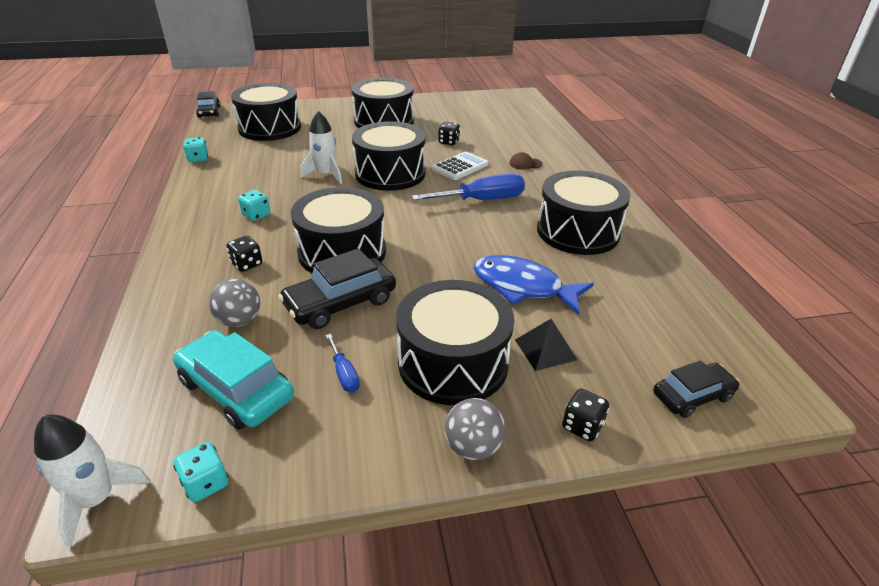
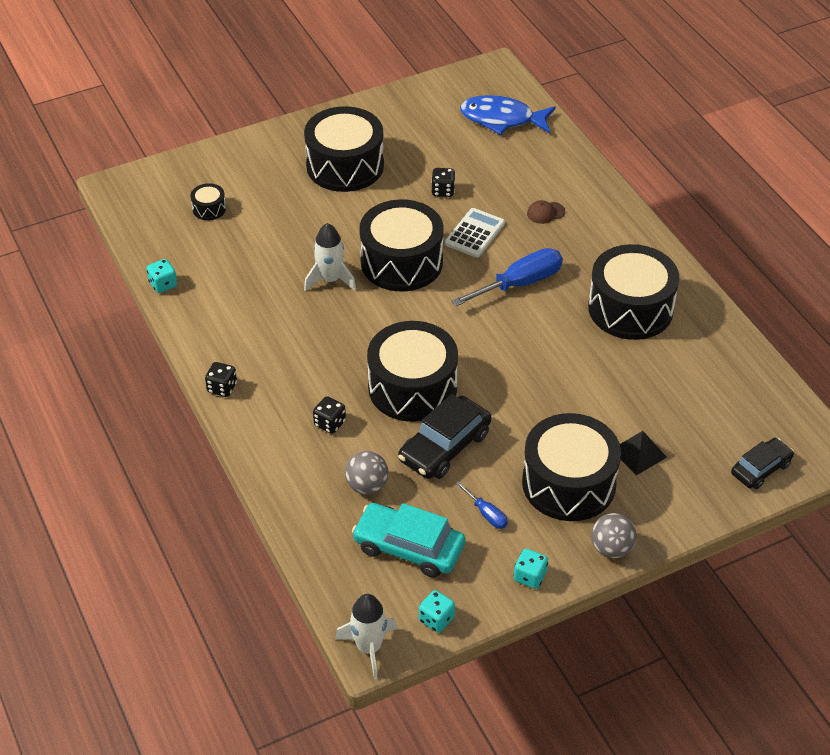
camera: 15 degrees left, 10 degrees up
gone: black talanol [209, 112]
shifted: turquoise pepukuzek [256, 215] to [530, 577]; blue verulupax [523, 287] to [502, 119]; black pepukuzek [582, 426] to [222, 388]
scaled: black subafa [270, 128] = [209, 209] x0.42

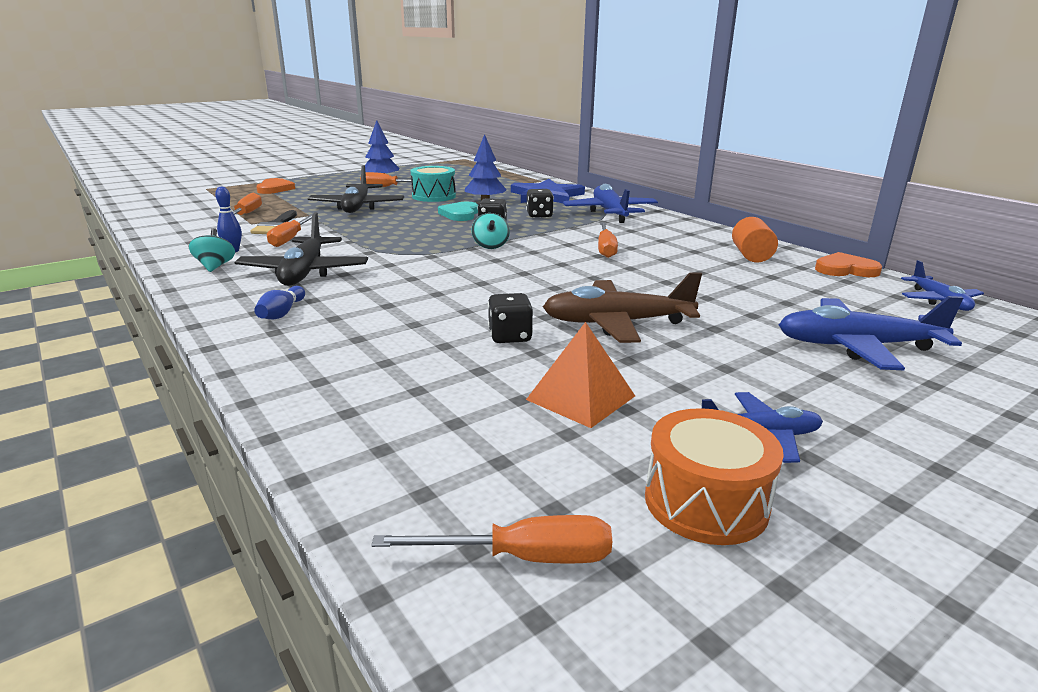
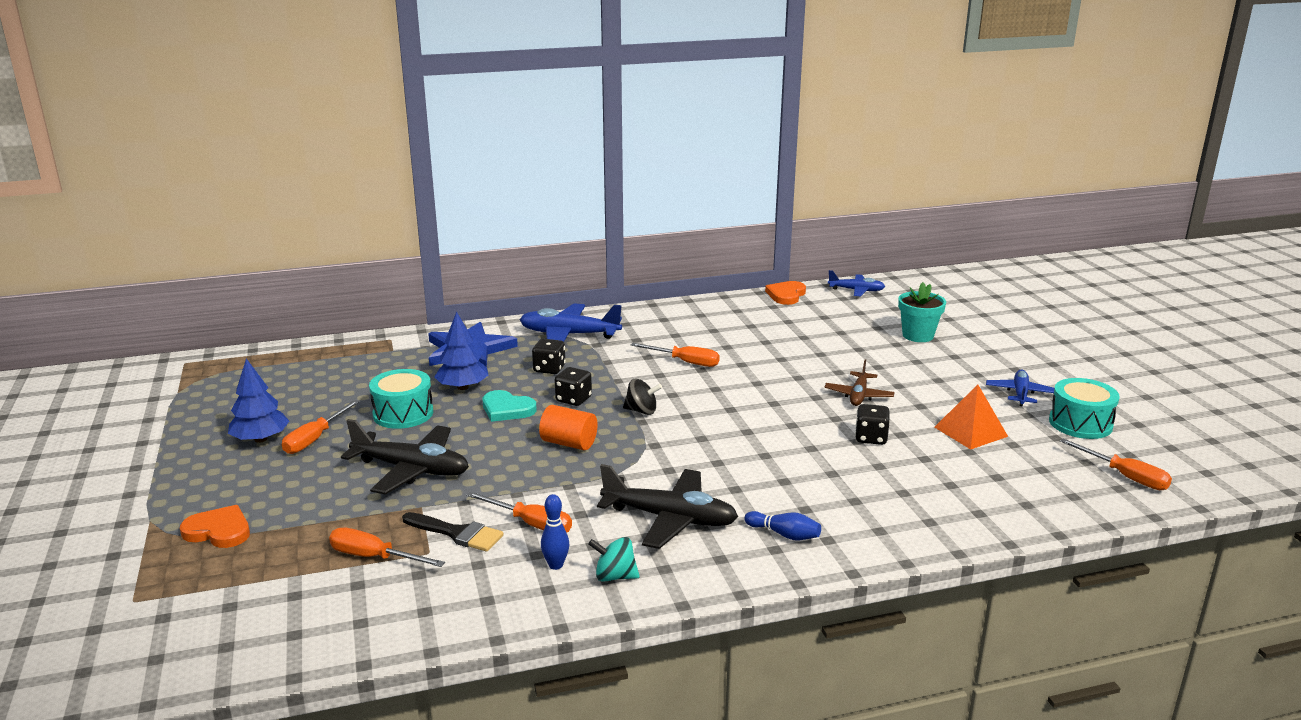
camera: 70 degrees left, 0 degrees up
shifted: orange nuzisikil [751, 255] to [569, 443]
swapped: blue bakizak [857, 346] to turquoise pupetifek [918, 335]
repainted: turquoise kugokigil [490, 246] to black kugokigil [641, 411]; orange subafa [706, 502] to turquoise subafa [1080, 423]
rotated: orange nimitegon [523, 557] = [1125, 476] 120 degrees clockwise
scaled: brown bakizak [616, 323] = [858, 395] x0.60

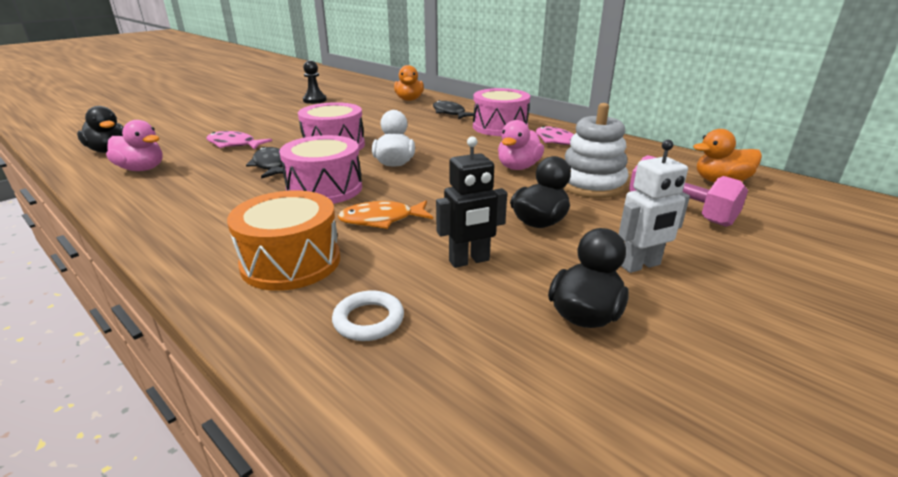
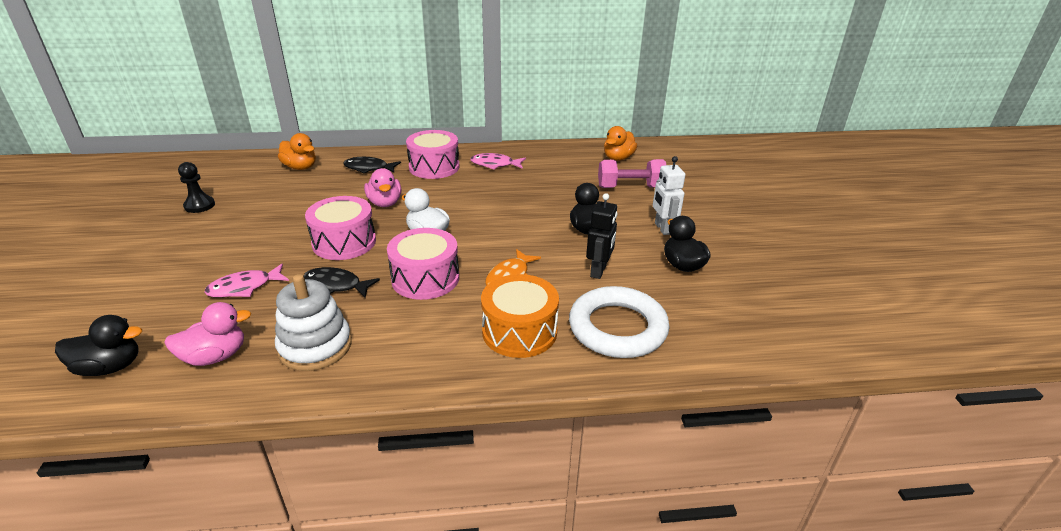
camera: 50 degrees left, 5 degrees up
shifted: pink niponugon [518, 167] to [385, 203]; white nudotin [591, 184] to [315, 346]
rotated: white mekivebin [640, 265] = [662, 228] 150 degrees clockwise
scaled: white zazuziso [368, 320] = [617, 328] x2.15

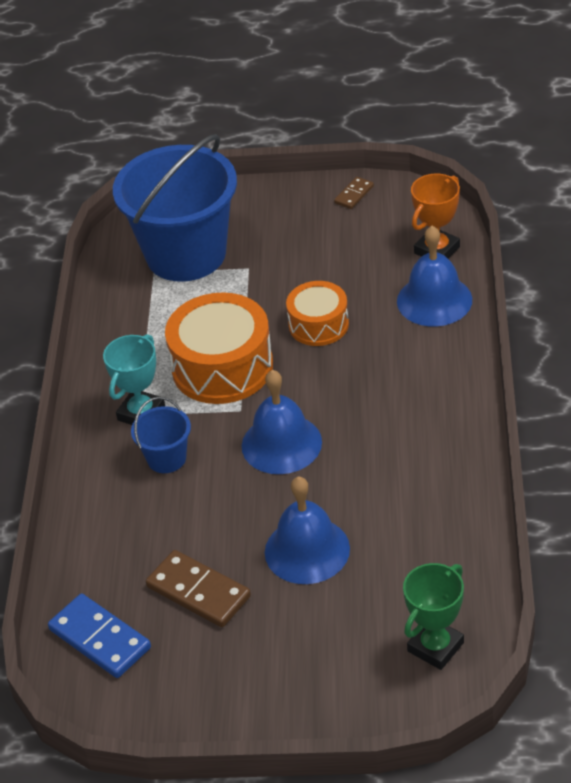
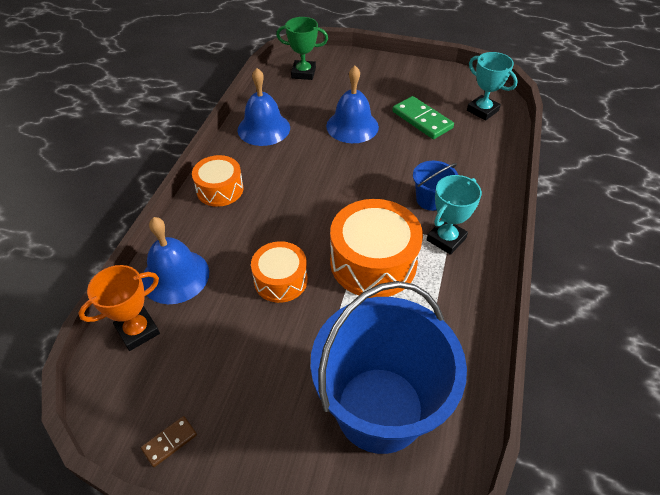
camera: 170 degrees left, 5 degrees up
new: orange subafa [220, 189]
shifted: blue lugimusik [281, 444] to [263, 128]
swapped: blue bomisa [99, 639] to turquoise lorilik [482, 110]
repainted: brown bomisa [198, 591] to green bomisa [422, 120]
rotated: green lorilik [435, 647] = [303, 73] 45 degrees clockwise

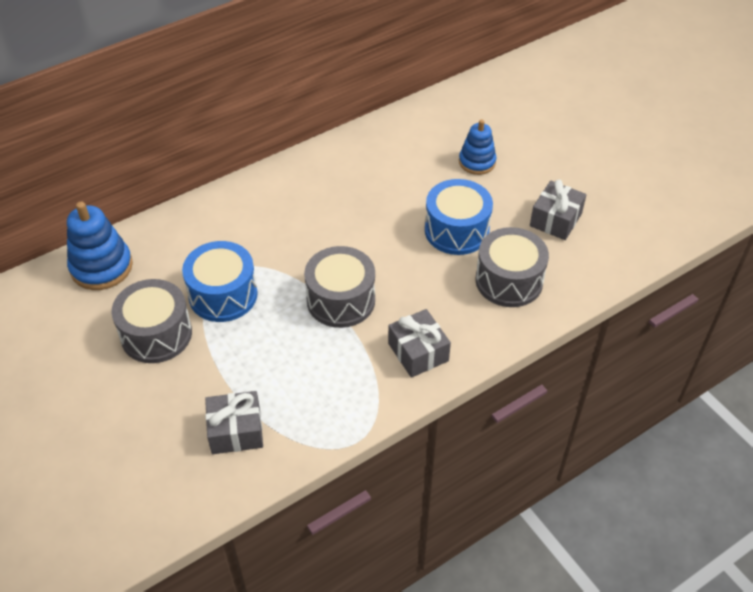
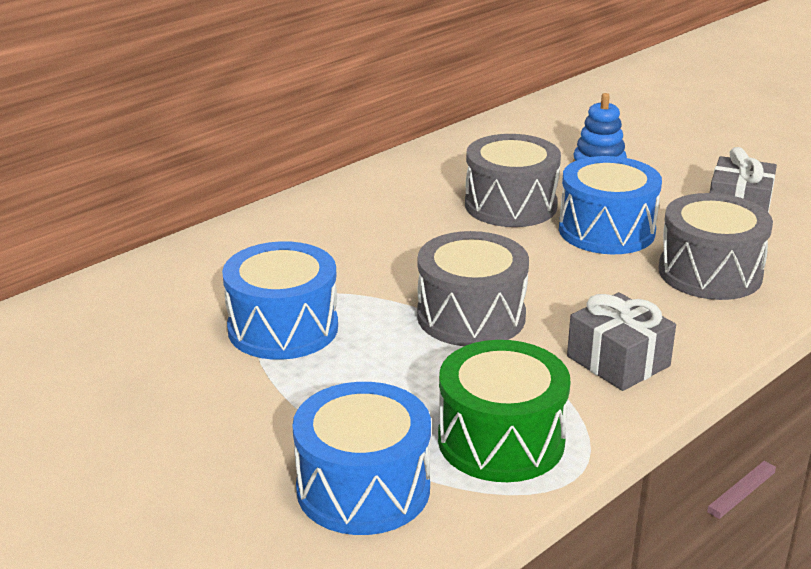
camera: 10 degrees left, 20 degrees down
gone: blue nudotin [101, 267]
new: green subafa [501, 440]
shifted: grey subafa [156, 334] to [510, 205]
swapped: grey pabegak [236, 431] to blue subafa [363, 488]

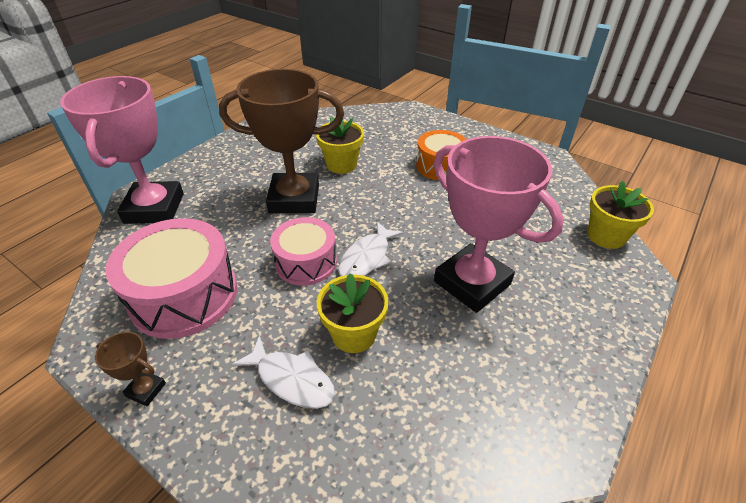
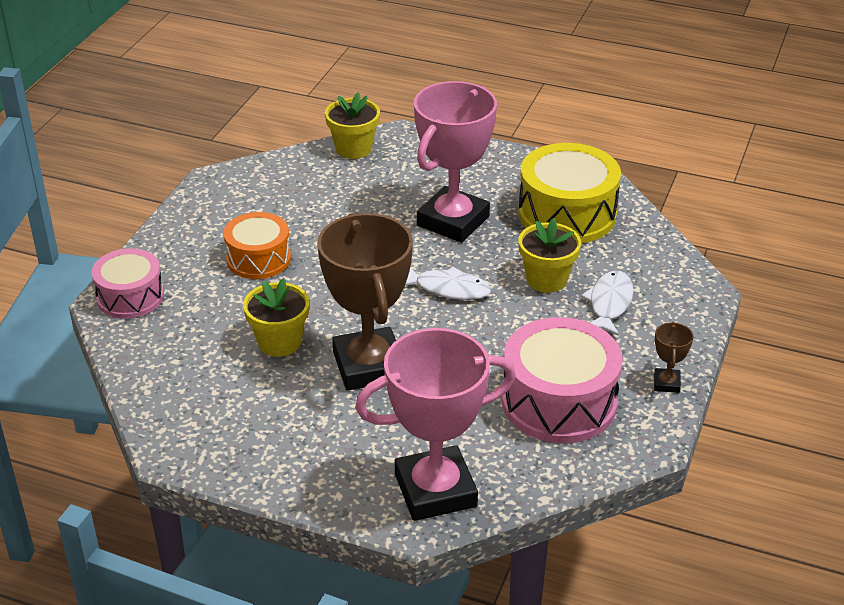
camera: 105 degrees left, 5 degrees down
new: yellow subafa [567, 214]
shifted: pink subafa [306, 262] to [130, 297]

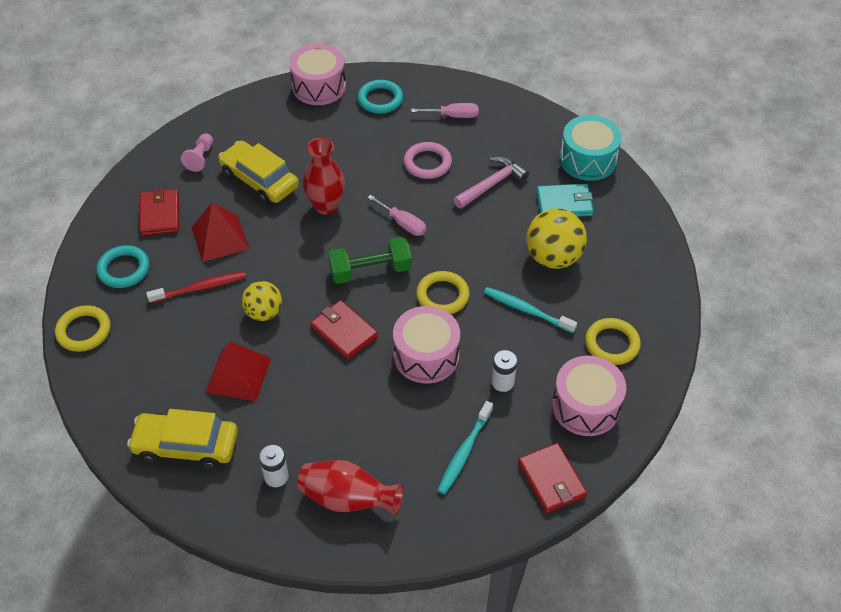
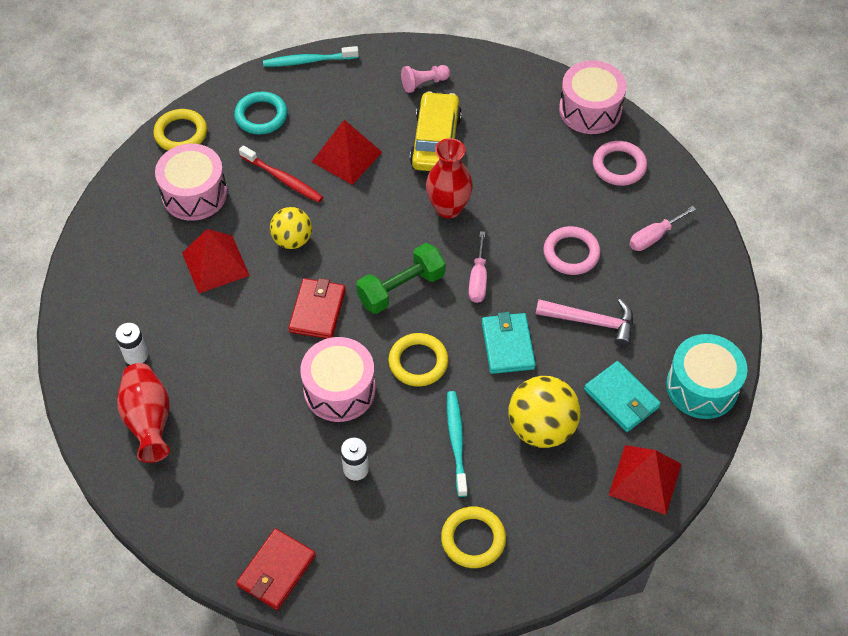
camera: 55 degrees right, 5 degrees up
gone: yellow talanol [186, 445]; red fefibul [160, 214]
new: turquoise fefibul [508, 345]; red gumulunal [645, 479]
shifted: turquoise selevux [464, 452] to [309, 61]; pink subafa [585, 406] to [194, 194]
repainted: turquoise zazuziso [380, 99] to pink zazuziso [619, 166]
rotated: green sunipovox [370, 271] = [401, 288] 75 degrees counterclockwise; pink nimitegon [453, 116] = [654, 237] 90 degrees clockwise

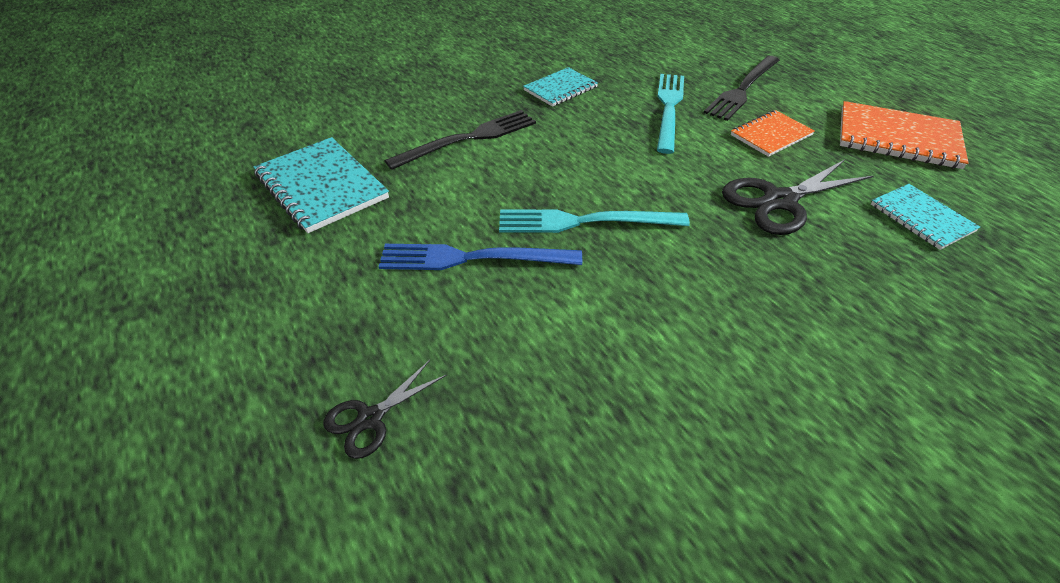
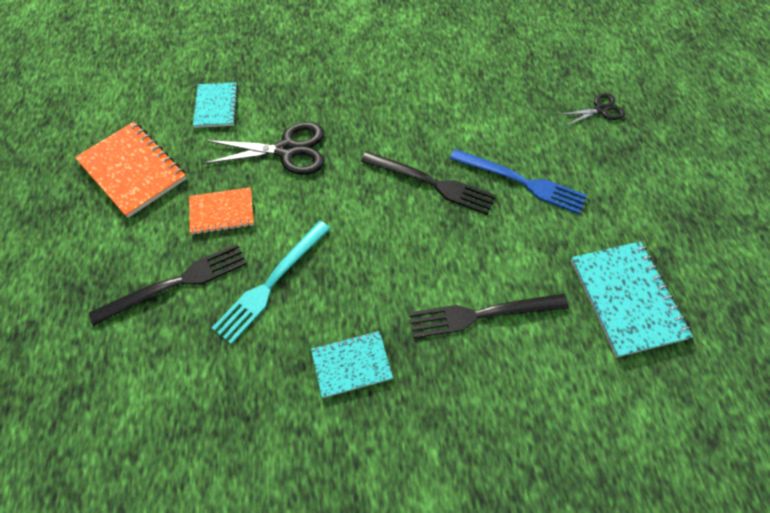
camera: 155 degrees left, 15 degrees up
repainted: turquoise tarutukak [585, 221] to black tarutukak [431, 183]

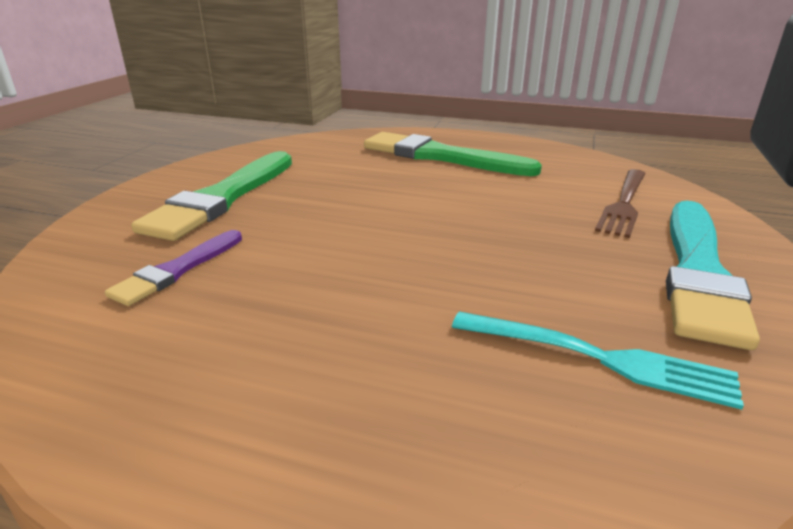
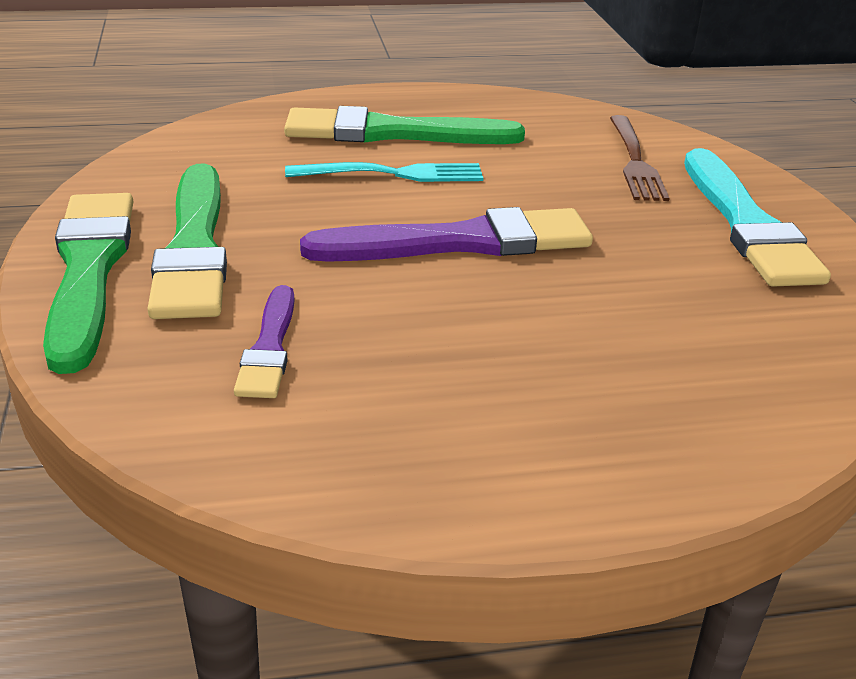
camera: 30 degrees left, 5 degrees up
new: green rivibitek [89, 270]; purple rivibitek [461, 242]
shifted: turquoise tarutukak [598, 358] to [393, 174]

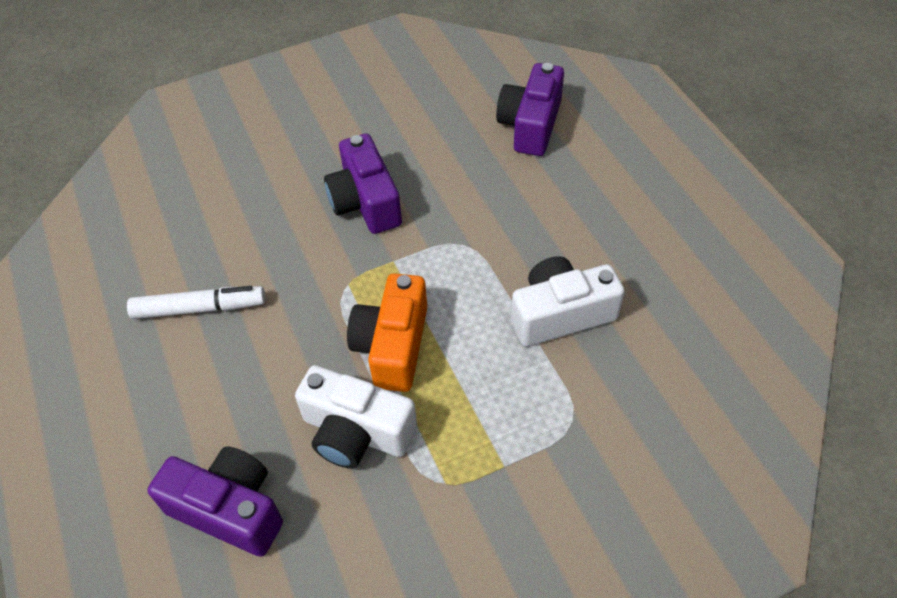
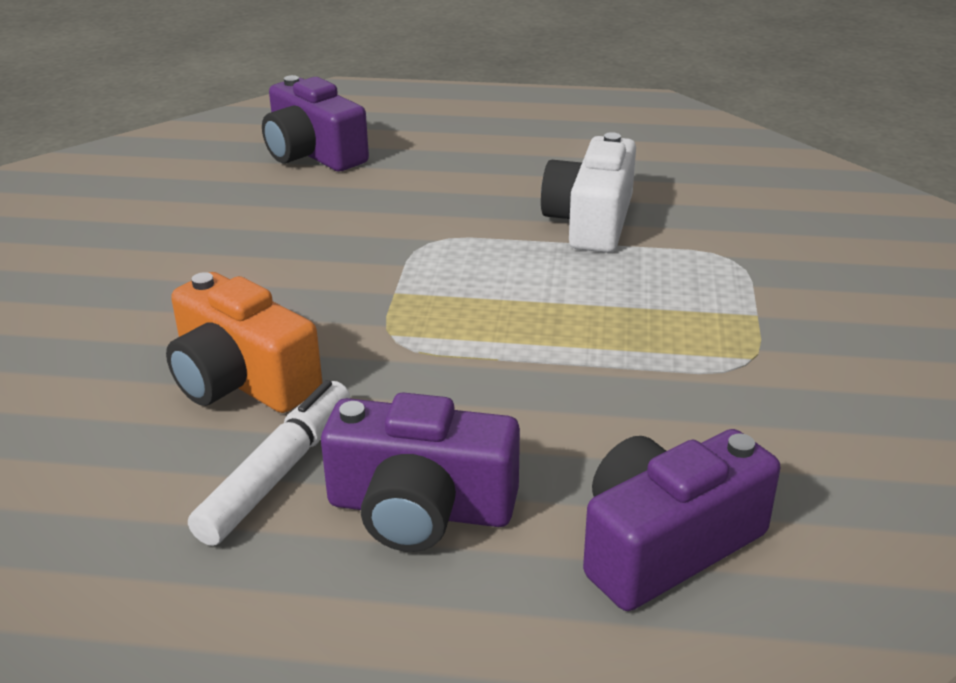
camera: 60 degrees left, 20 degrees down
gone: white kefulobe [356, 432]
shifted: purple kefulobe [365, 202] to [420, 509]; orange kefulobe [393, 346] to [241, 380]

